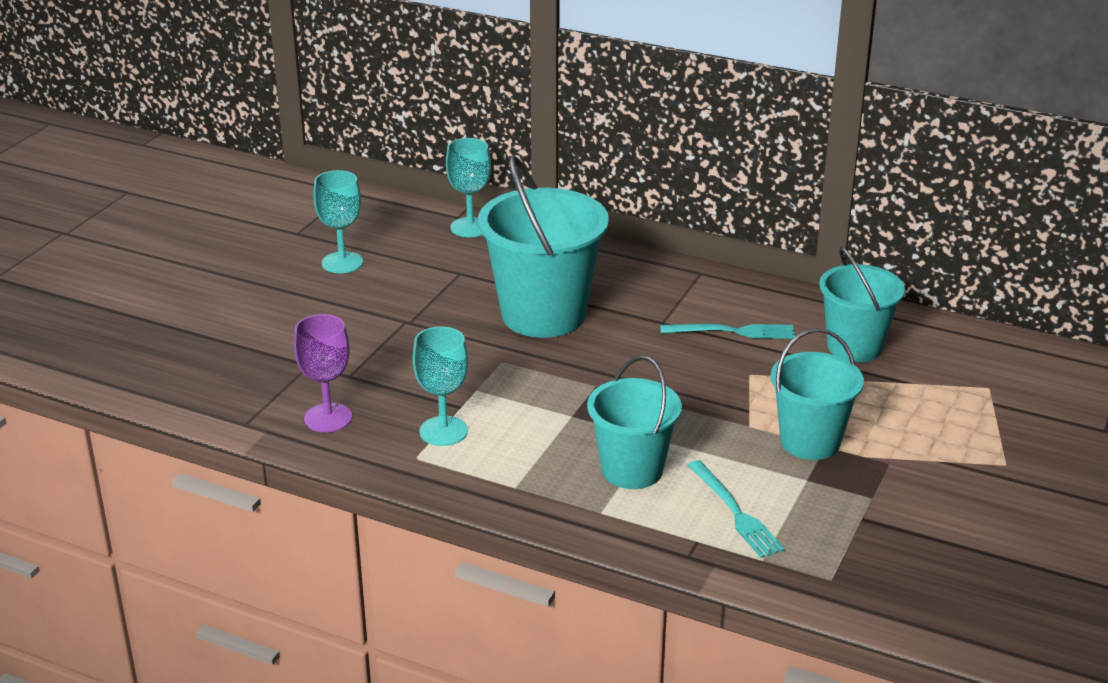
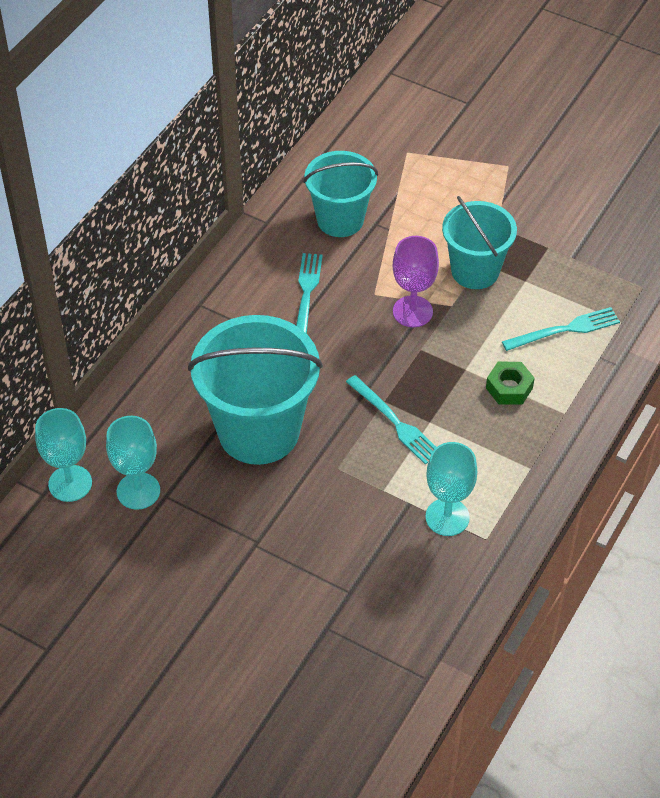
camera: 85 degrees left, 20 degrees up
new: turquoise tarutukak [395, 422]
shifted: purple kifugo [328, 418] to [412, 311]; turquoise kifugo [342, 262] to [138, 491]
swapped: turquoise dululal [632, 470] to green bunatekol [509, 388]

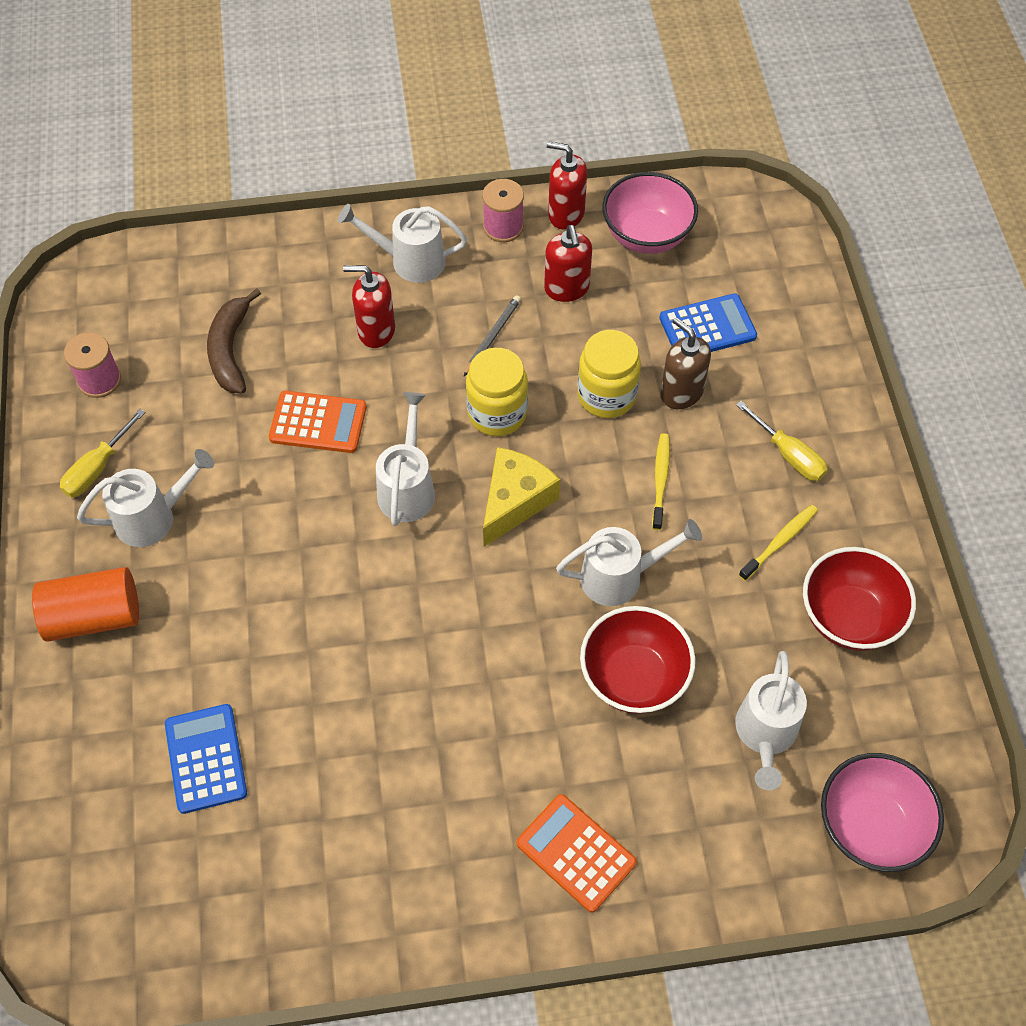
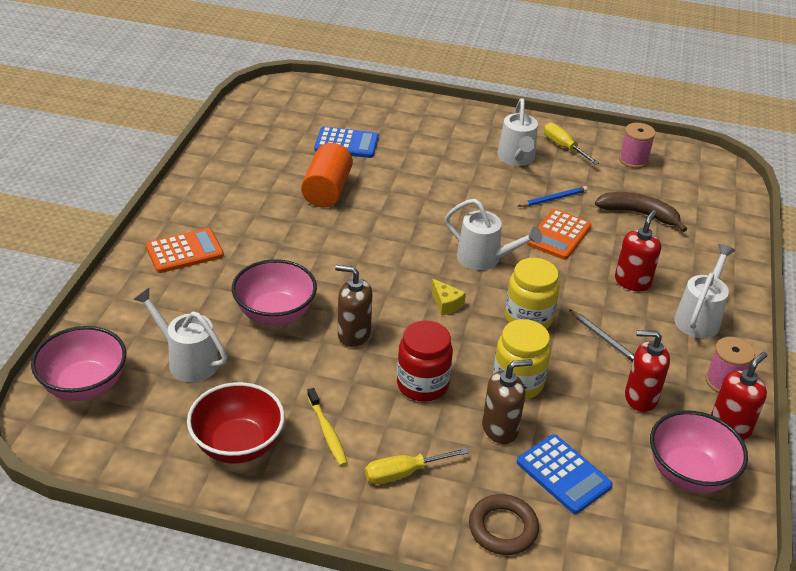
camera: 110 degrees right, 20 degrees down
new: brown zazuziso [503, 528]; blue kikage [553, 199]
shifted: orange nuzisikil [94, 616] to [327, 190]
swapped: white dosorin [621, 577] to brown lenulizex [353, 334]; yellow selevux [660, 480] to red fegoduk [422, 384]
repainted: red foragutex [634, 677] to pink foragutex [275, 314]
rotated: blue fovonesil [707, 327] = [563, 474] 45 degrees counterclockwise
scaled: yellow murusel [515, 501] = [446, 304] x0.53

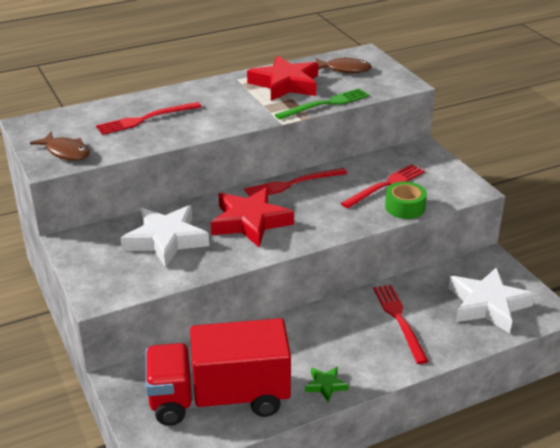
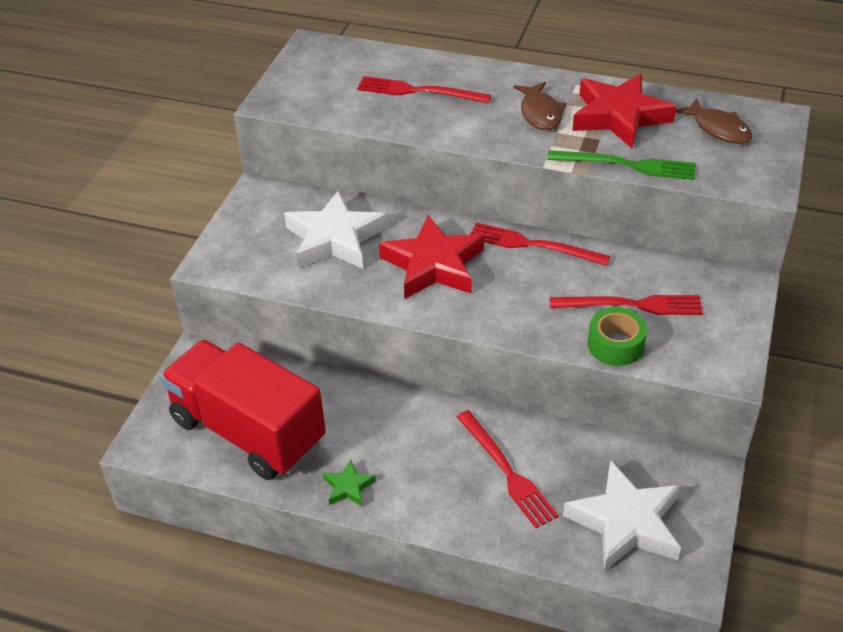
camera: 45 degrees right, 10 degrees up
shifted: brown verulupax [66, 152] to [540, 113]
rotated: red tarutukak [399, 320] = [507, 471] 120 degrees clockwise

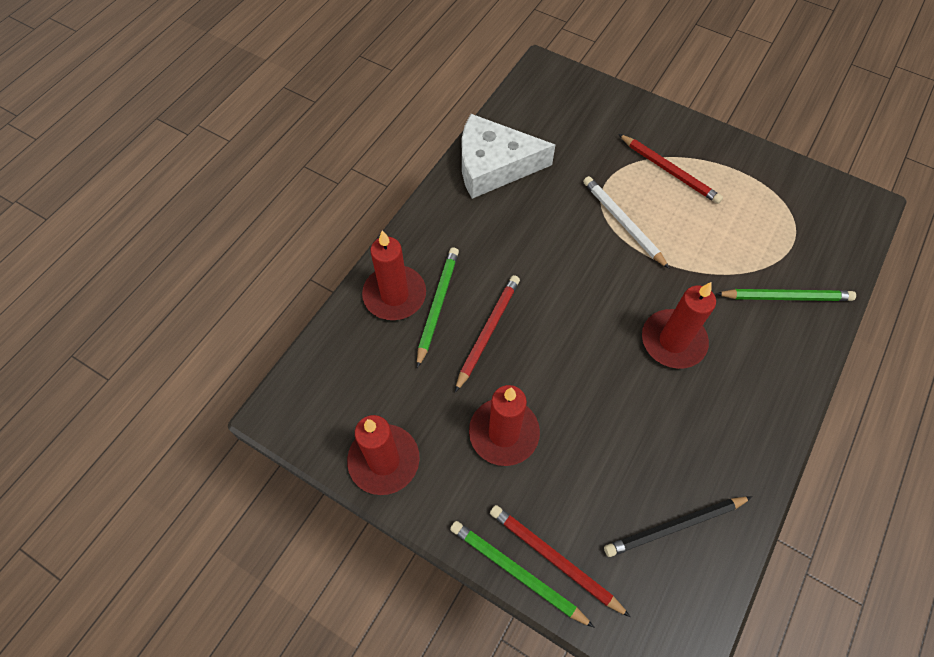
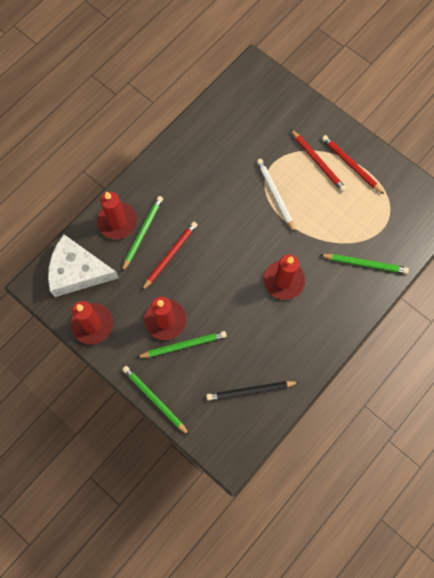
camera: 10 degrees right, 10 degrees up
new: green kikage [183, 345]
shifted: white murusel [494, 165] to [77, 271]; red kikage [554, 559] to [351, 165]

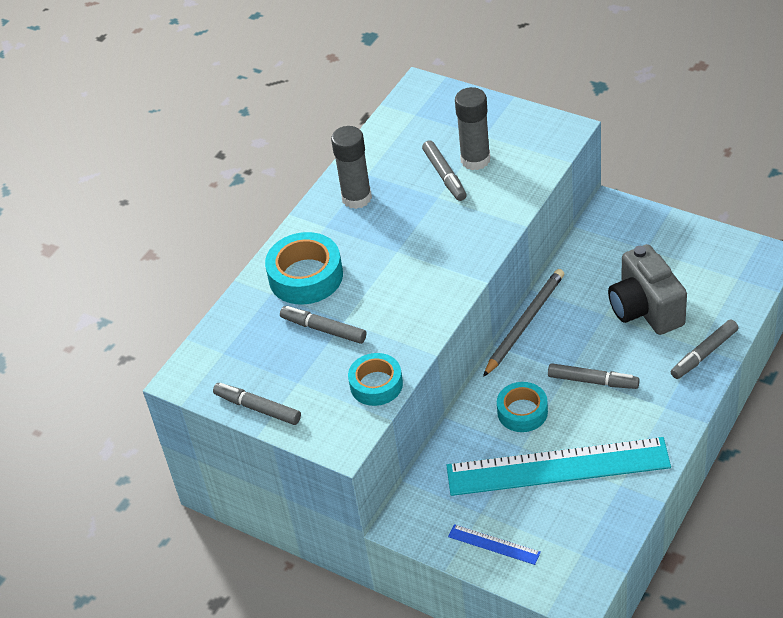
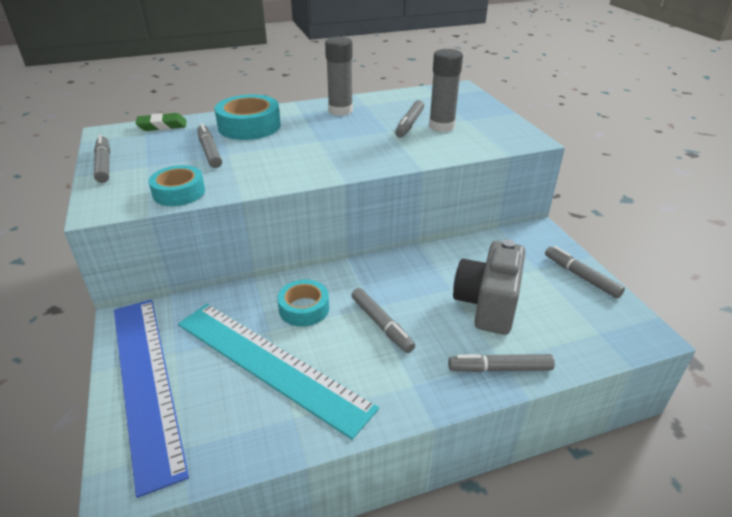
camera: 35 degrees right, 10 degrees down
gone: grey kikage [524, 323]
new: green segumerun [162, 126]; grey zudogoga [581, 276]
scaled: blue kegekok [494, 544] = [145, 382] x2.44

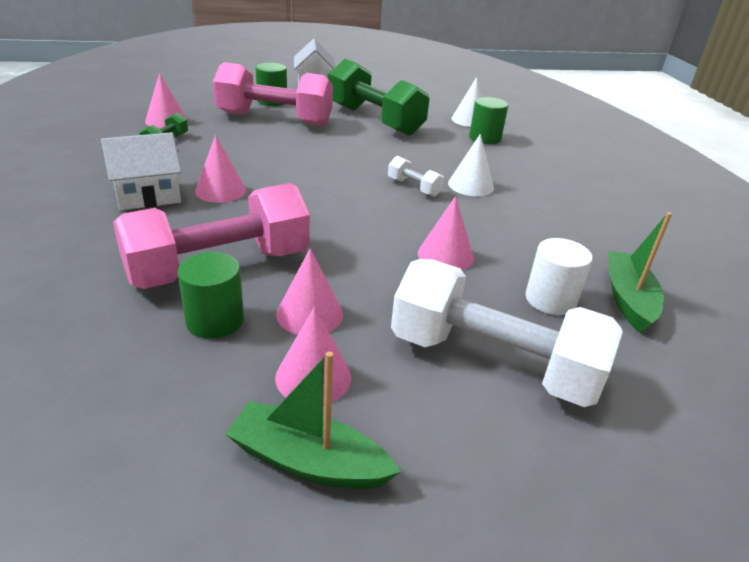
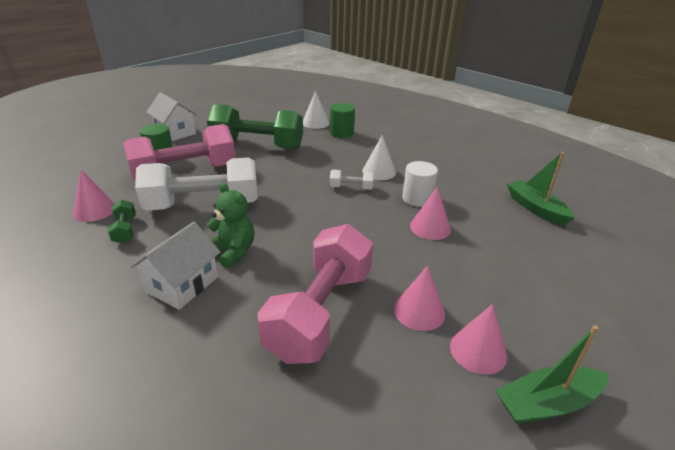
camera: 35 degrees left, 0 degrees up
gone: green nuzisikil [215, 320]
shifted: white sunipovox [493, 362] to [203, 205]; white nuzisikil [550, 300] to [417, 198]
swapped: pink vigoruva [220, 190] to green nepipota [233, 251]

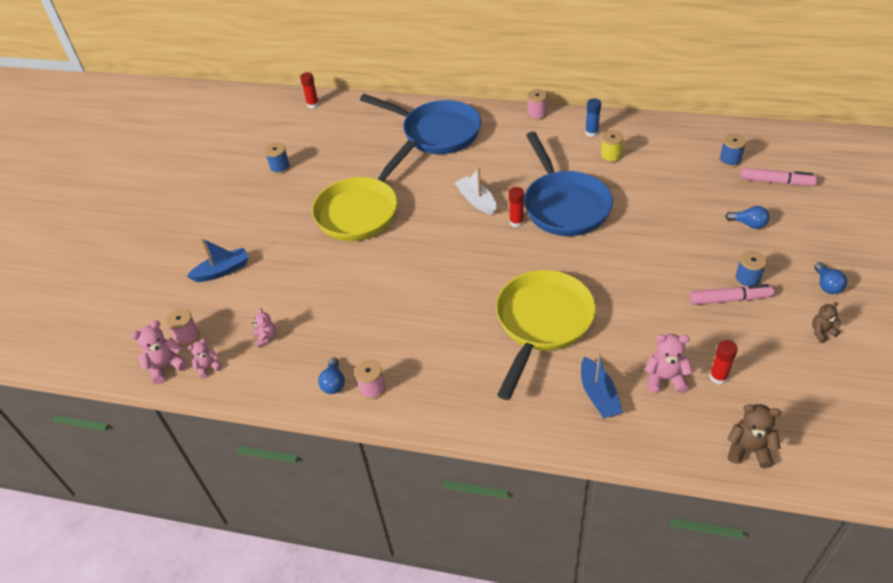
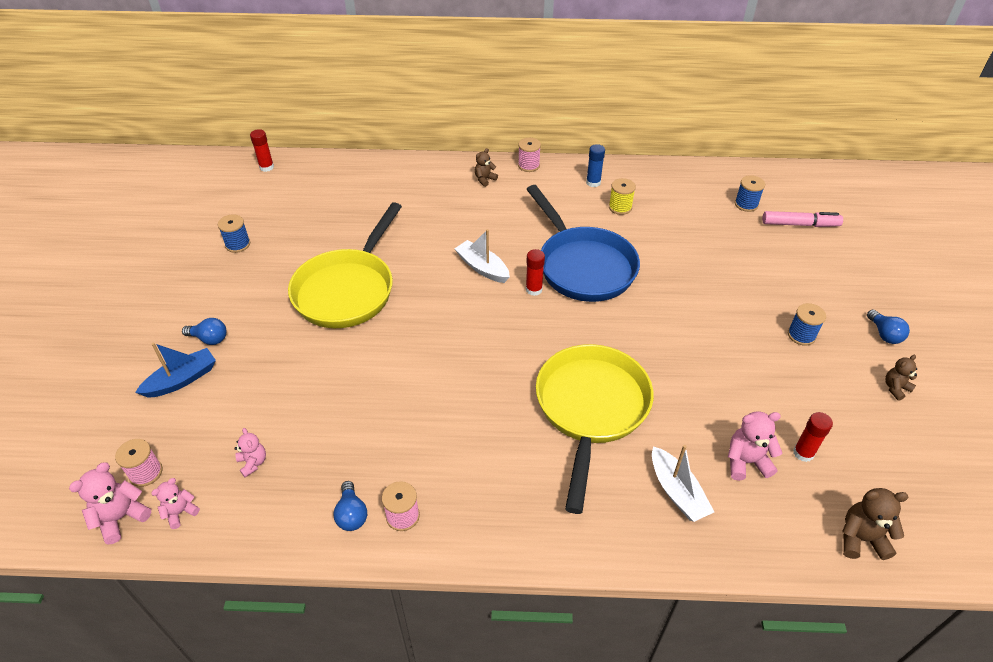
camera: 15 degrees left, 0 degrees up
gone: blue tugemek [436, 132]; pink zudogoga [729, 299]
new: brown nepipota [485, 179]
shifted: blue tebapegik [748, 224] to [209, 339]
repainted: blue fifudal [598, 395] to white fifudal [677, 492]

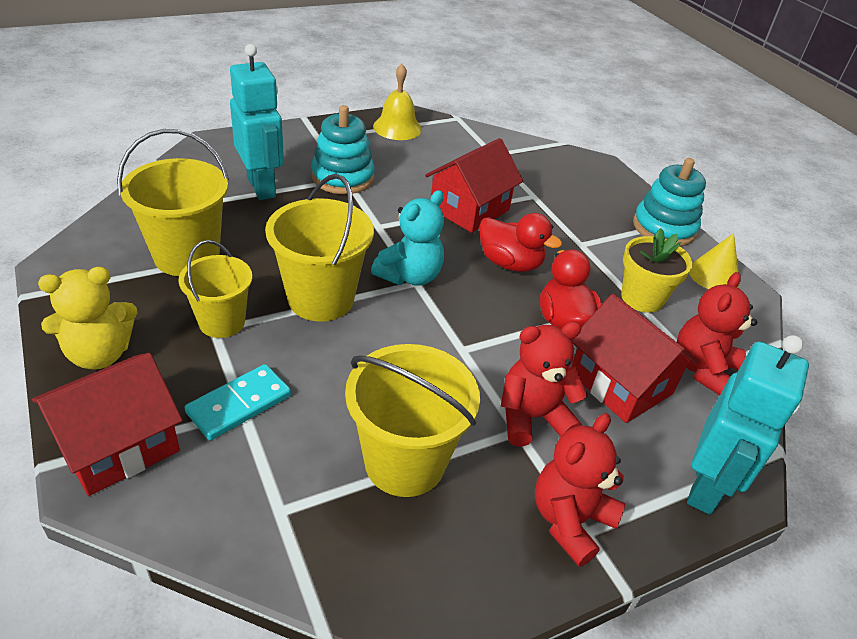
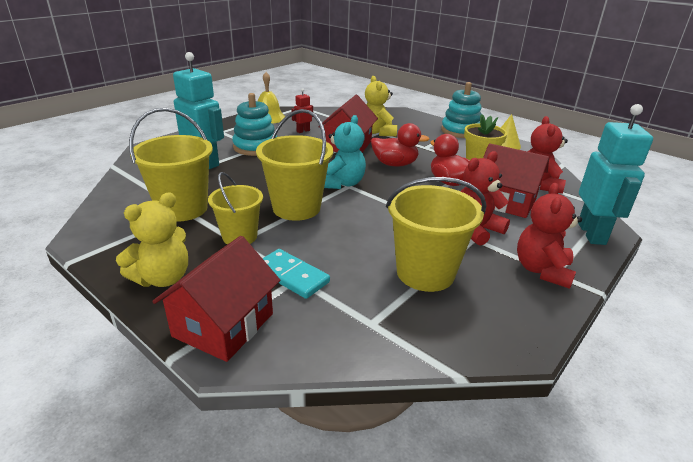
camera: 20 degrees left, 10 degrees down
new: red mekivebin [303, 131]; yellow nepipota [378, 132]
rotated: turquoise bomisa [239, 404] = [291, 276] 75 degrees counterclockwise

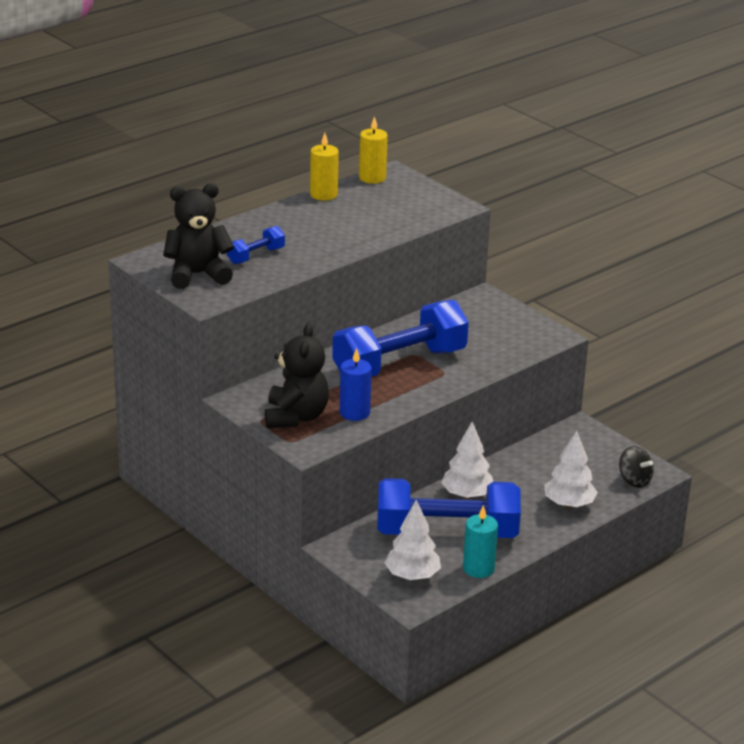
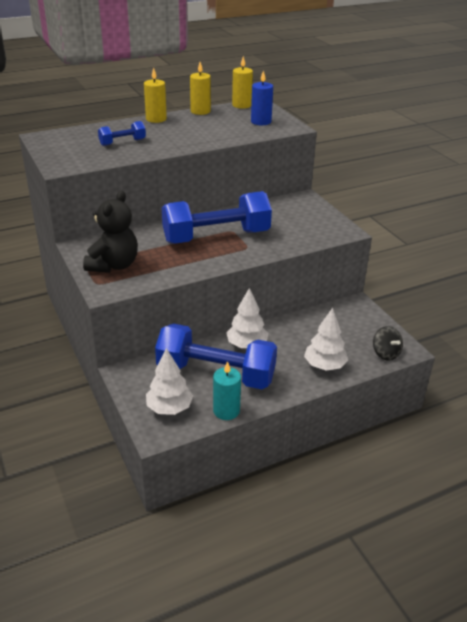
camera: 15 degrees right, 5 degrees up
gone: black nepipota [197, 275]
new: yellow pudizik [156, 119]
shifted: blue pudizik [354, 413] to [261, 122]

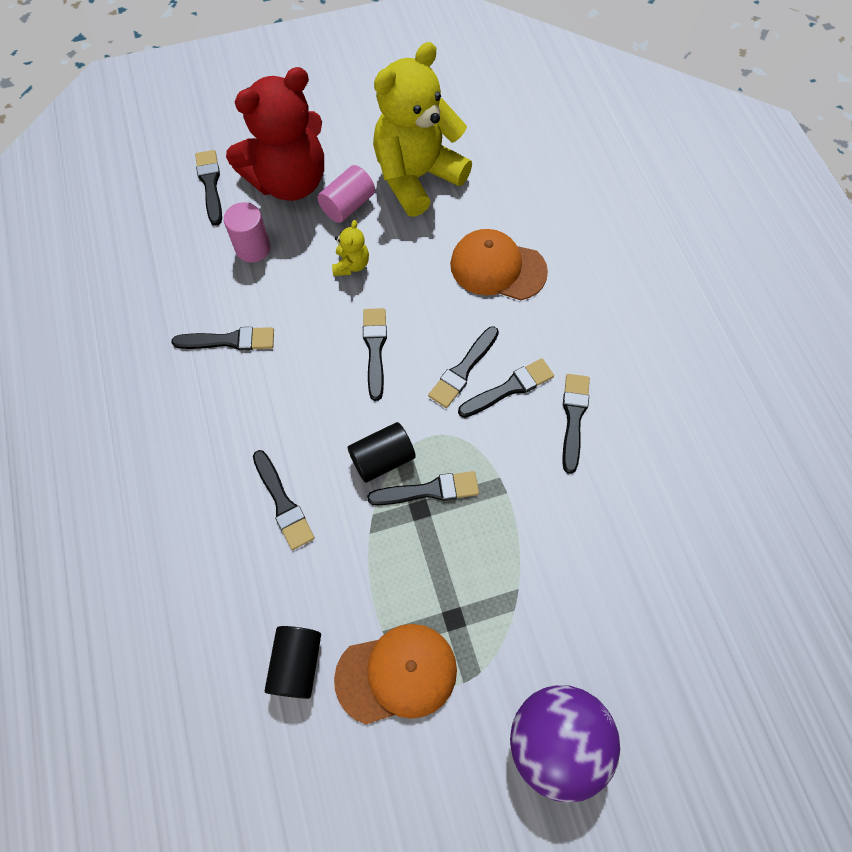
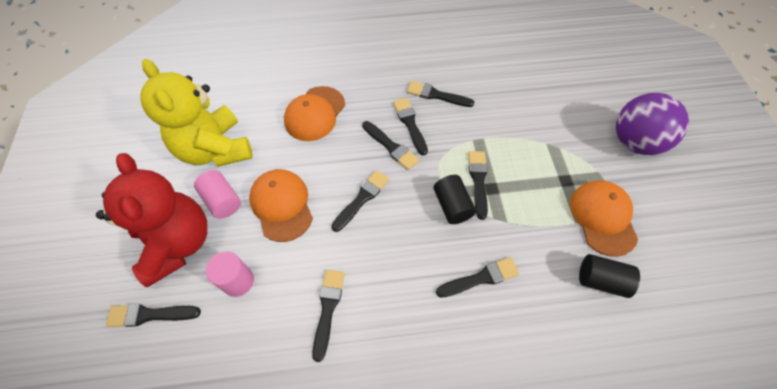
camera: 80 degrees left, 5 degrees down
swapped: yellow nepipota [351, 265] to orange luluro [282, 205]
rotated: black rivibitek [375, 349] = [362, 199] 120 degrees clockwise

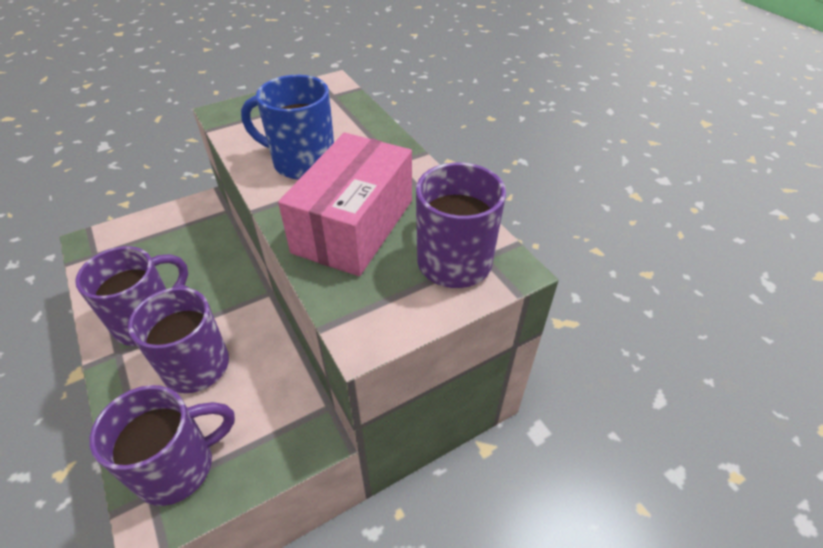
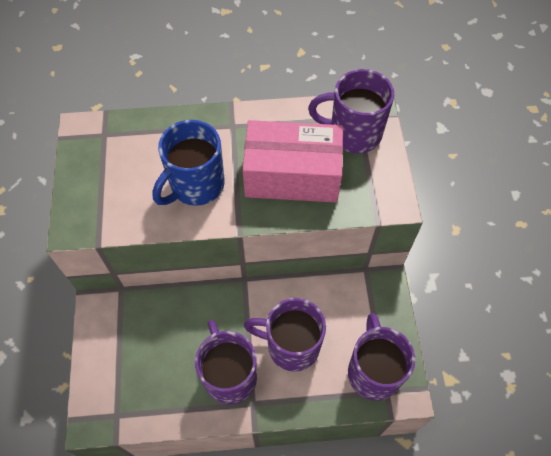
camera: 65 degrees left, 15 degrees up
rotated: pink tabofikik [354, 226] = [292, 175] 45 degrees counterclockwise

